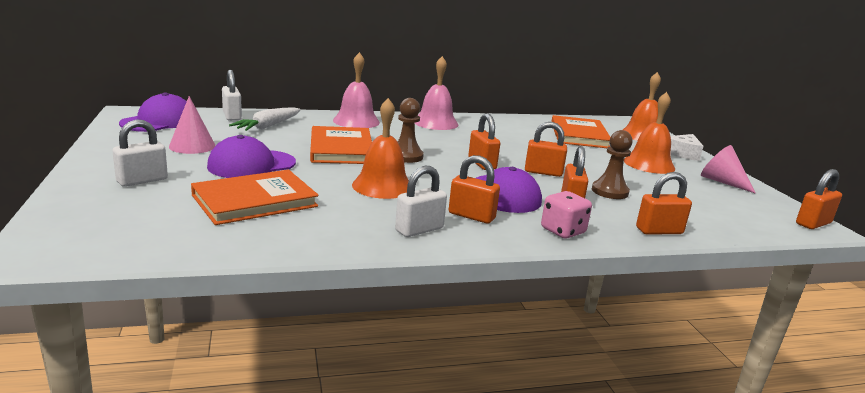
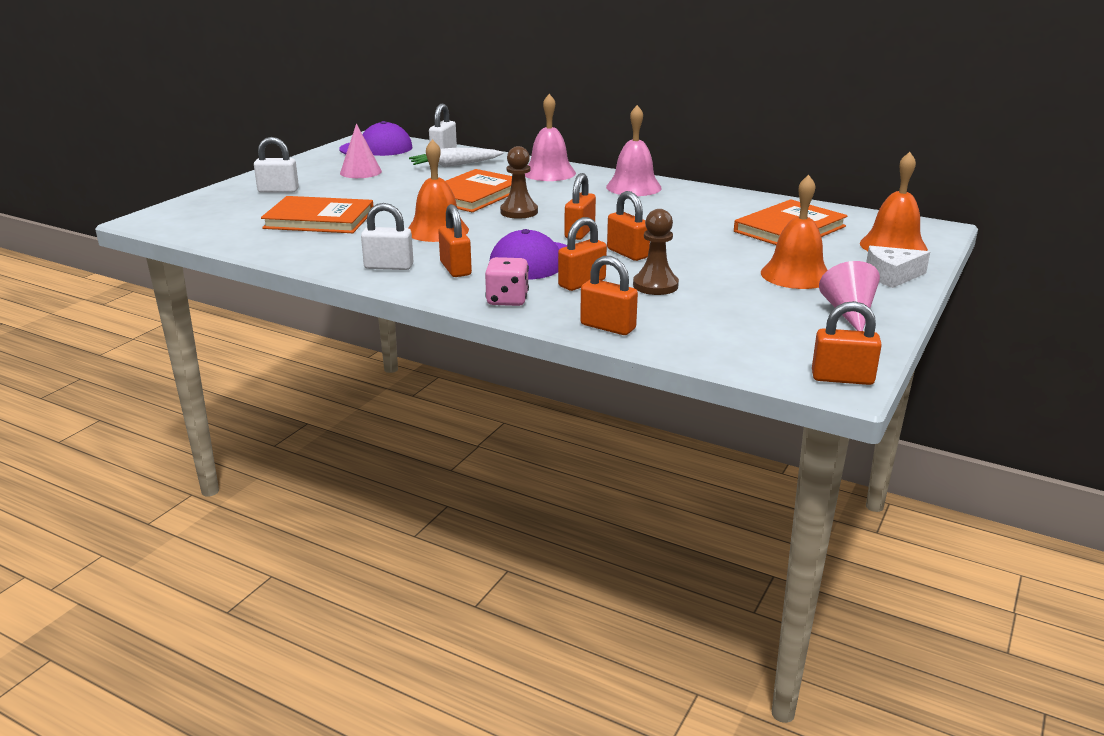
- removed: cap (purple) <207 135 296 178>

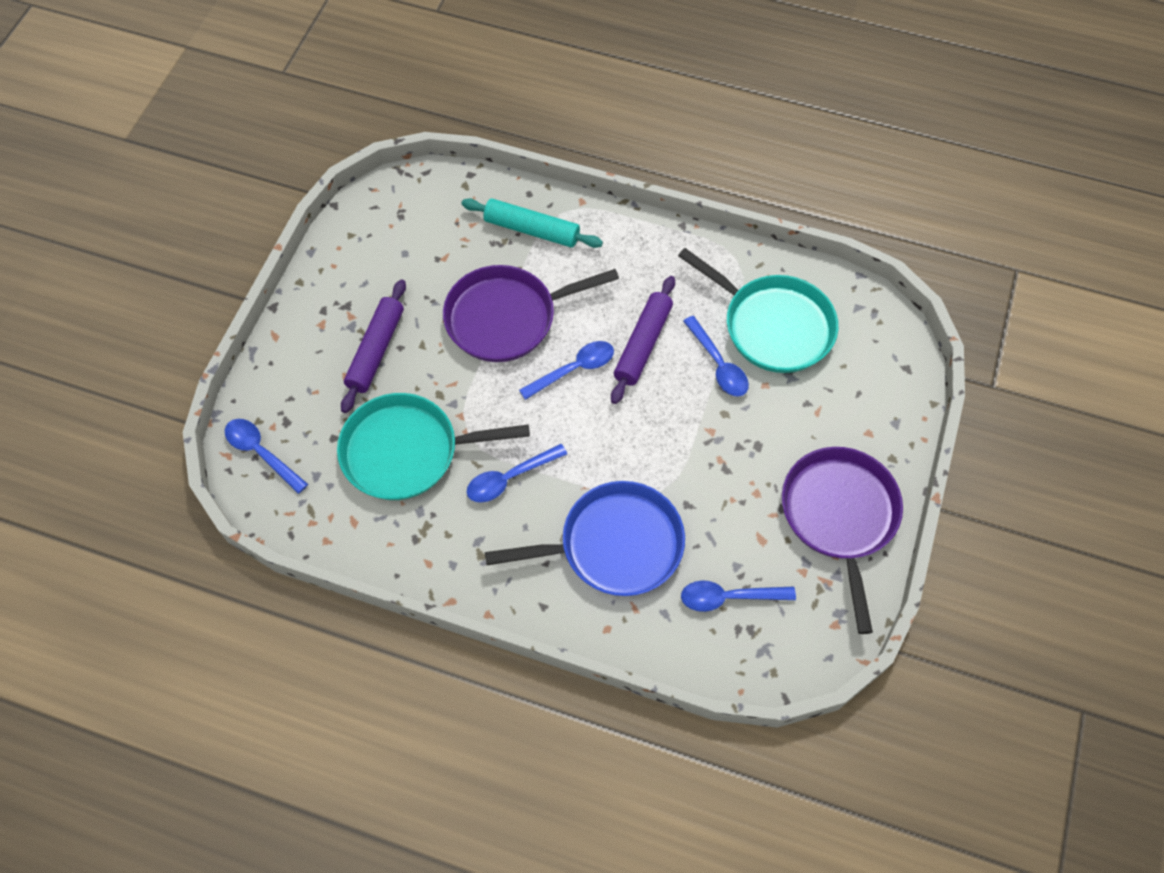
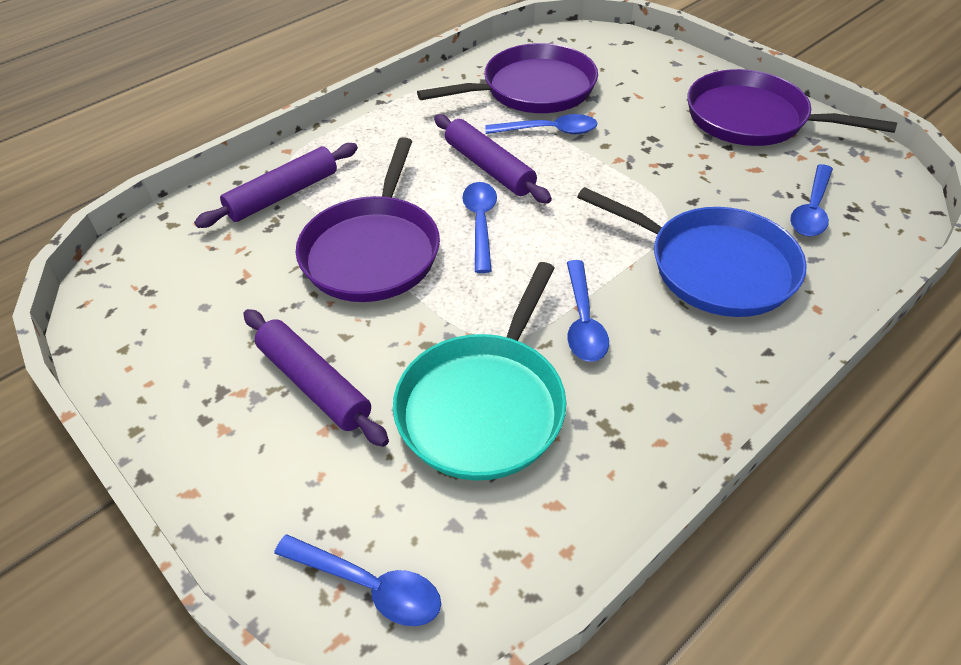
- recoloured: rolling pin (turquoise) <462 198 603 248> to rolling pin (purple) <194 143 358 228>
- recoloured: pan (turquoise) <678 248 838 373> to pan (purple) <417 43 598 113>
- turned: spoon (blue) <225 419 308 494> = <274 535 441 626> 135 degrees counterclockwise
- turned: pan (blue) <485 481 685 596> = <577 187 807 317> 105 degrees clockwise

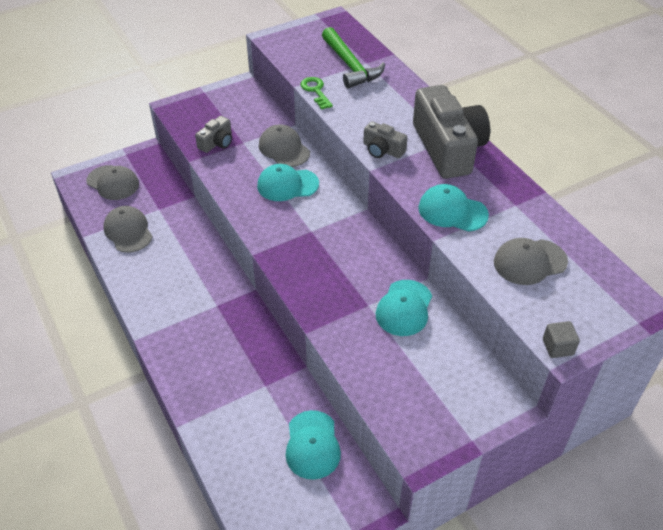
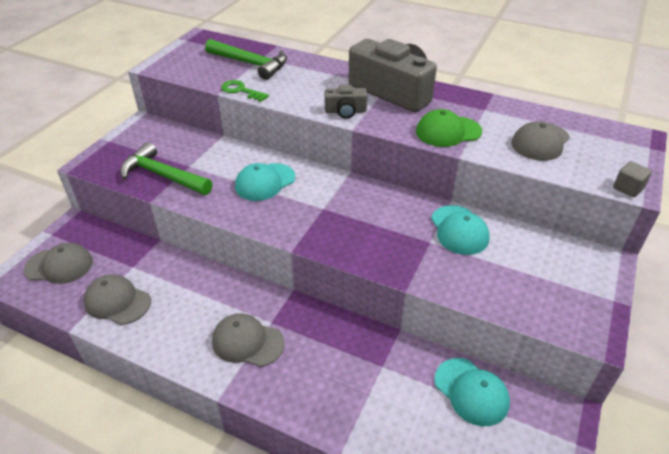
- replaced: camera (grey) <195 116 232 153> to hammer (green) <120 142 213 195>
- moved: cap (grey) <259 124 310 167> to <212 313 285 367>
- recoloured: cap (turquoise) <418 184 489 232> to cap (green) <416 109 482 147>

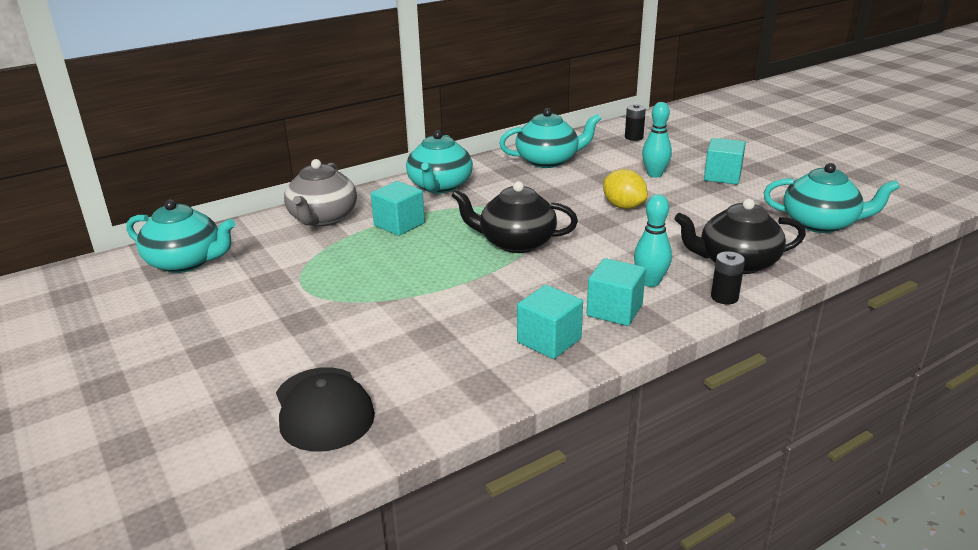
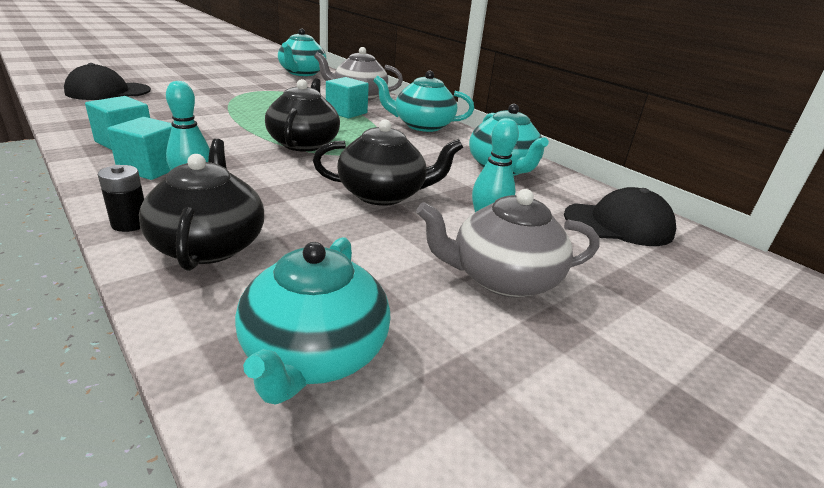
- replaced: battery (black) <625 104 646 141> to cap (black) <564 187 676 246>
- replaced: cube (turquoise) <704 138 746 185> to teapot (grey) <416 189 599 298>
- replaced: lemon (yellow) <603 169 648 209> to teapot (black) <313 119 463 206>

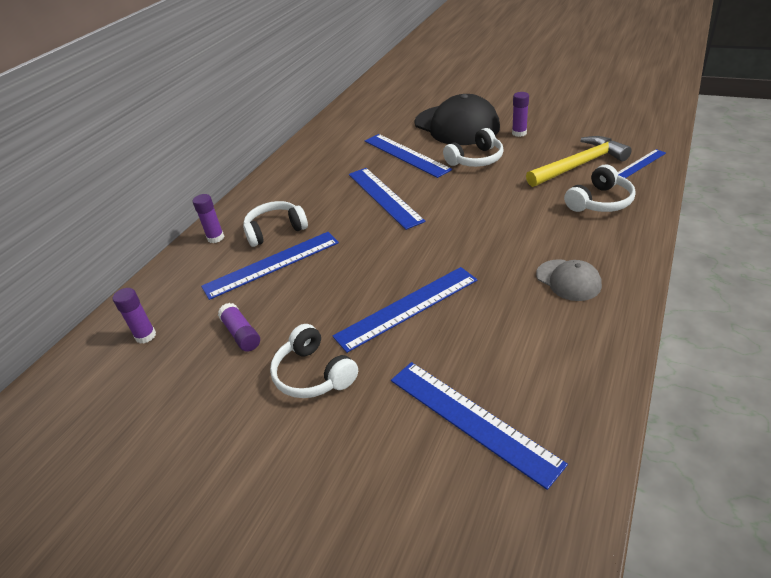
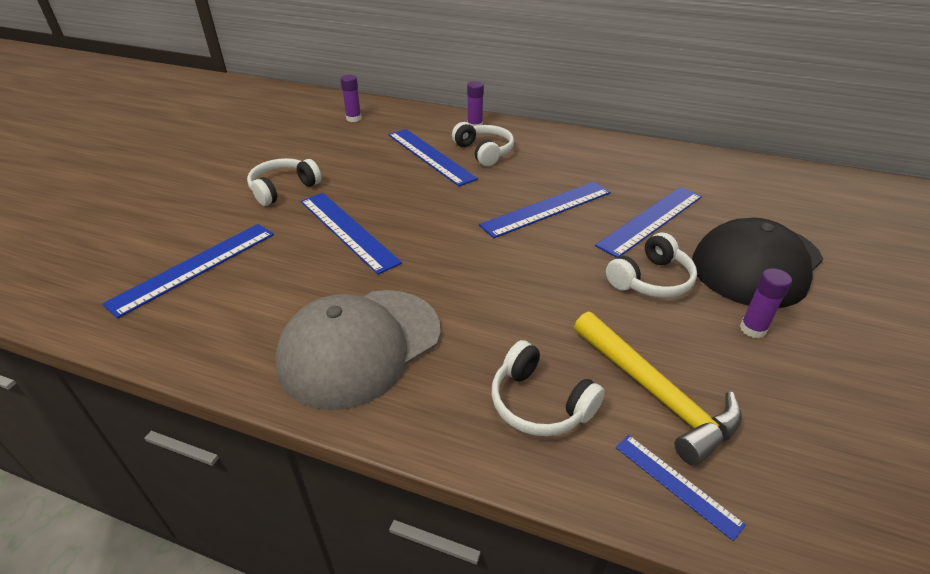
- turned: headphones (white) <443 128 504 167> = <606 233 697 298> 90 degrees counterclockwise
- resized: cap (grey) <536 259 602 301> = <275 290 441 410> x2.04
- removed: glue stick (purple) <218 303 260 352>

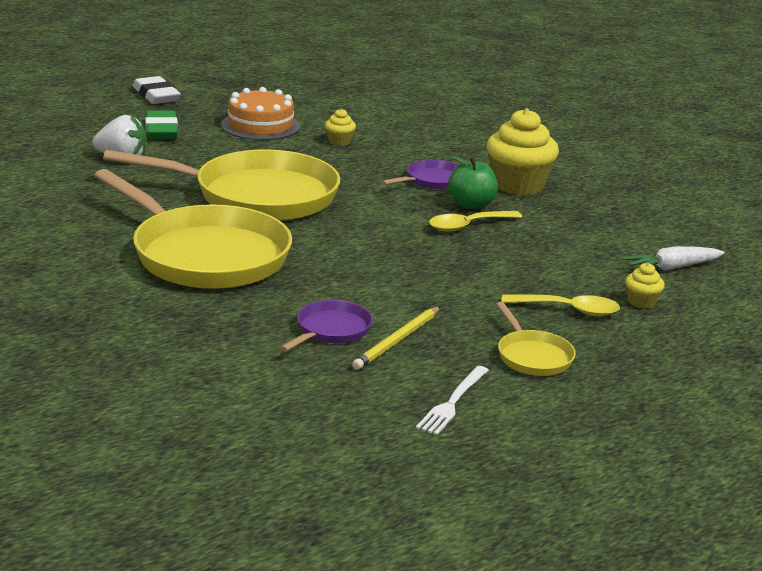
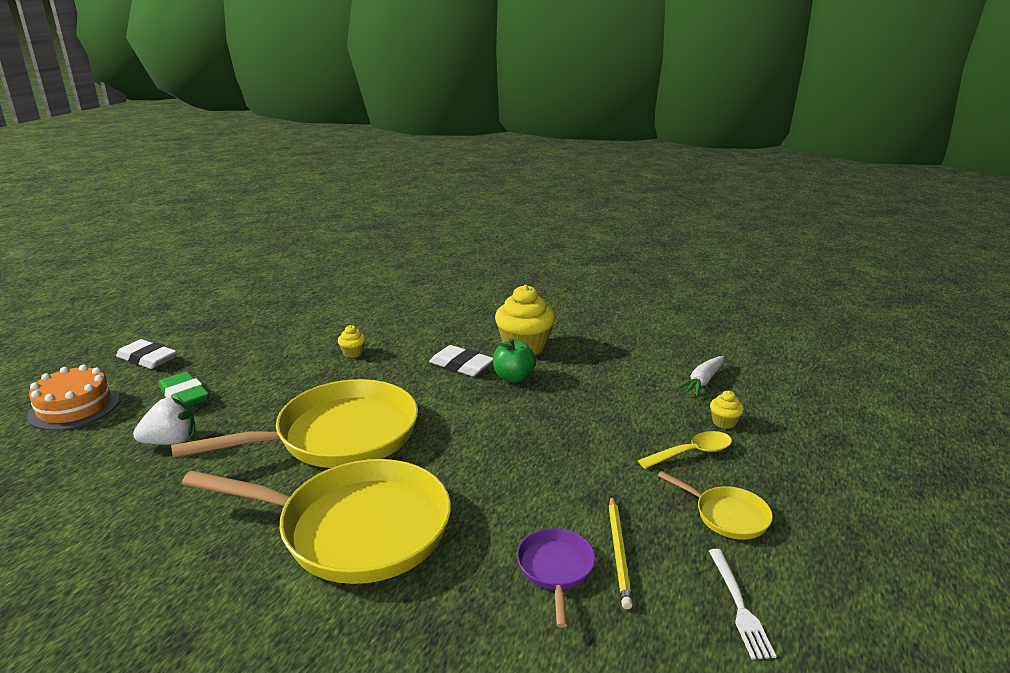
- moved: cake (orange) <221 87 300 140> to <27 364 120 430>
- replaced: pan (purple) <381 160 459 189> to eraser (white) <429 345 493 376>
- removed: spoon (yellow) <429 211 522 232>

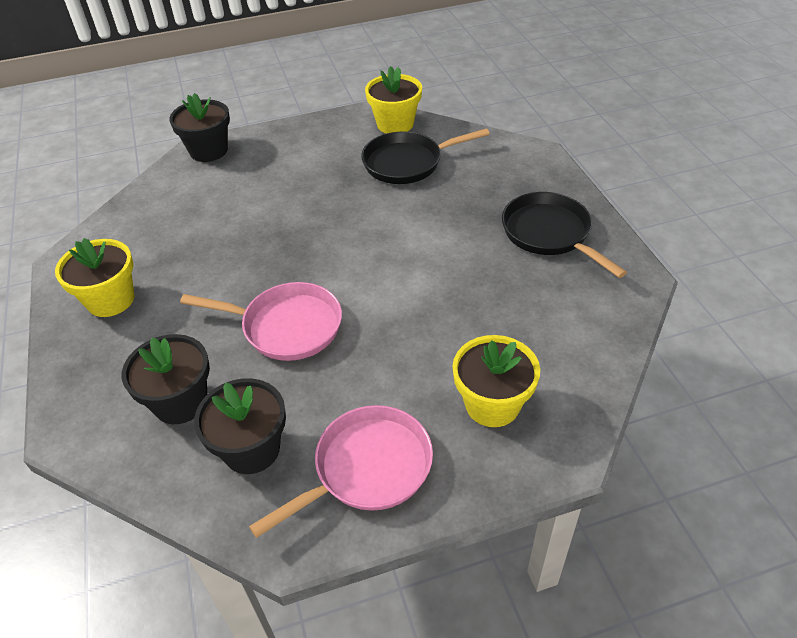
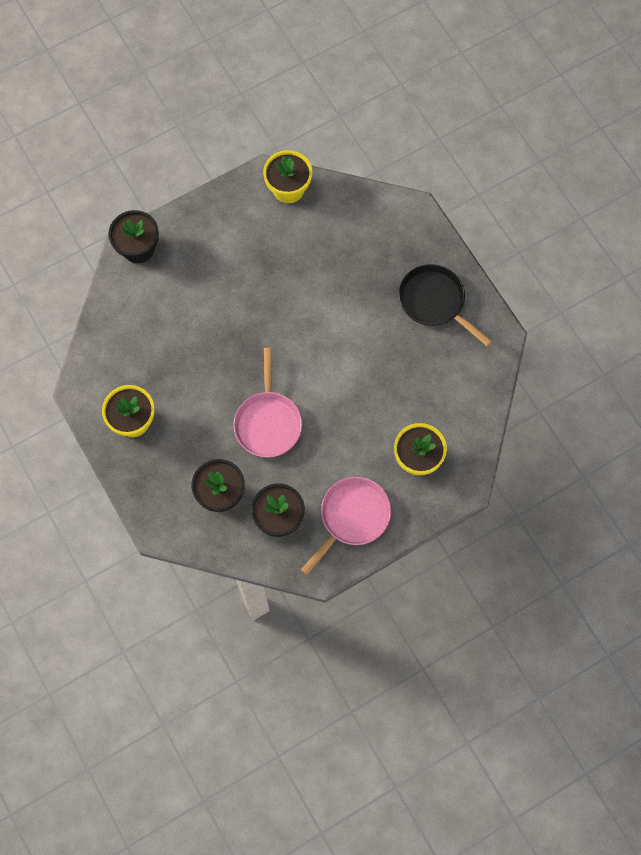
- removed: pan (black) <361 128 490 184>
- turned: pan (pink) <180 282 342 361> = <234 347 302 457> 90 degrees clockwise

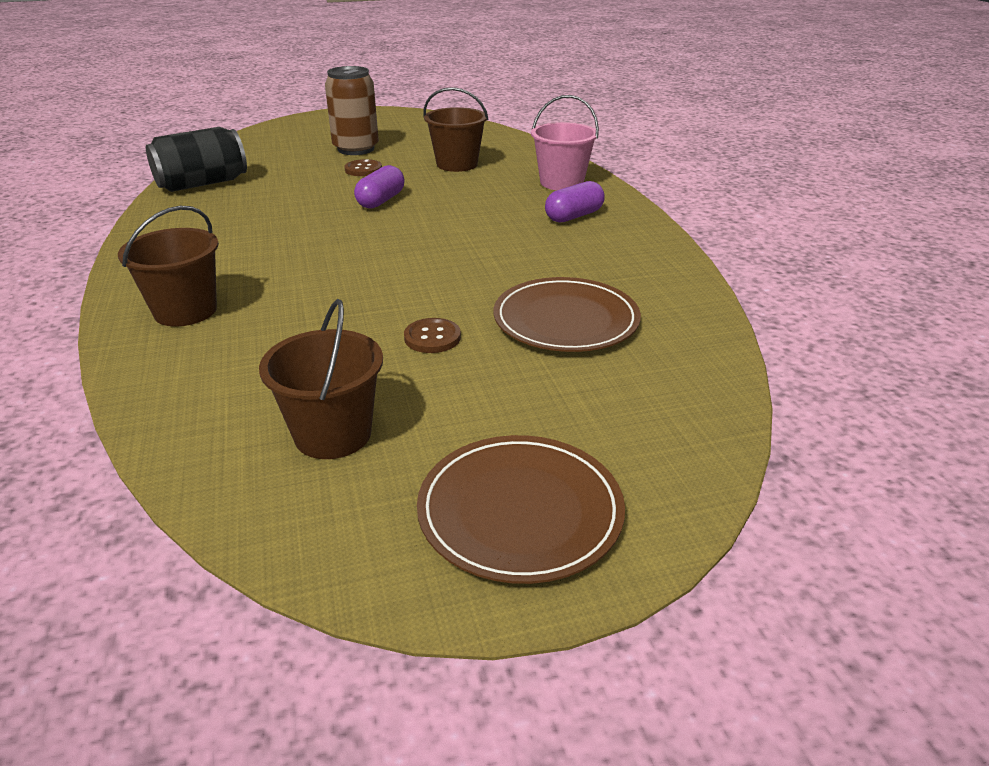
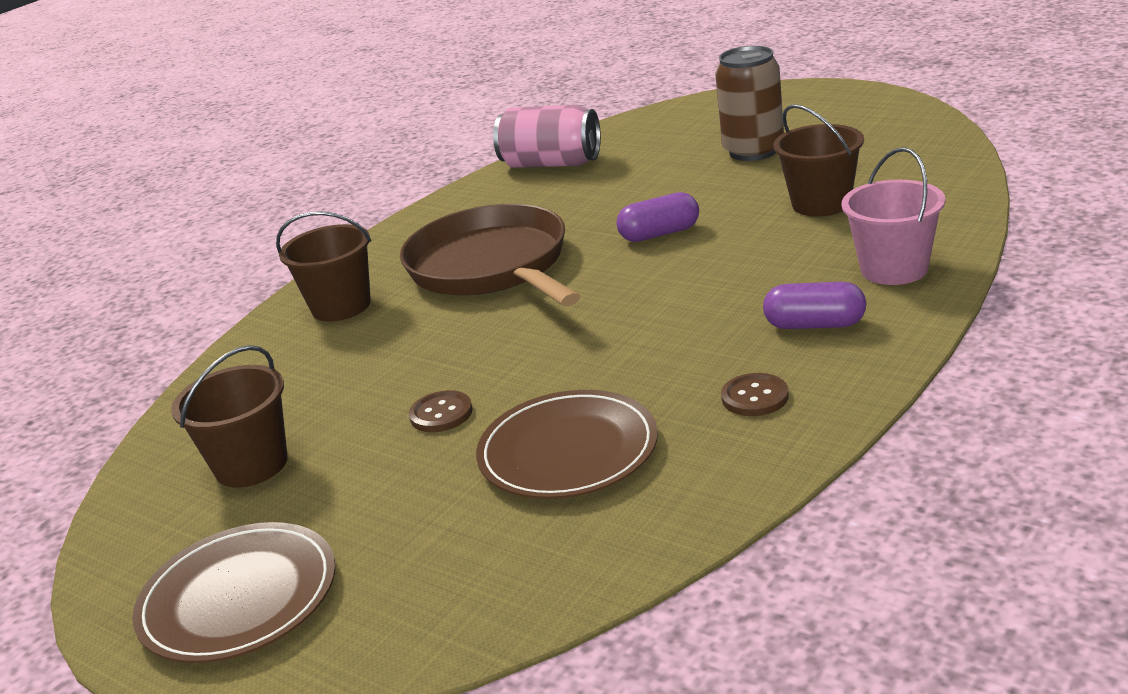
- recoloured: can (black) <146 127 247 192> to can (pink) <493 105 601 168>
- moved: button (brown) <344 159 382 176> to <721 373 789 416>
- added: pan (brown) <400 204 580 306>

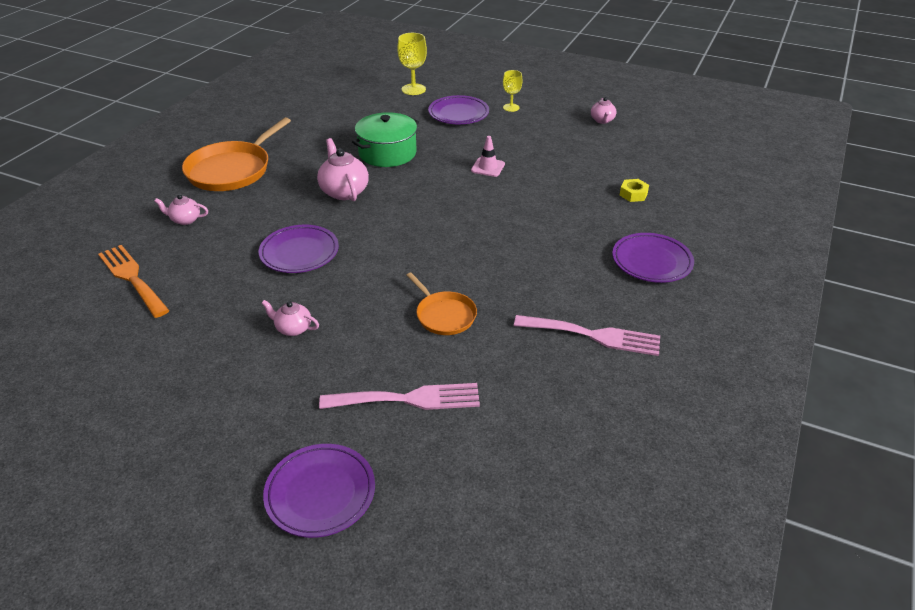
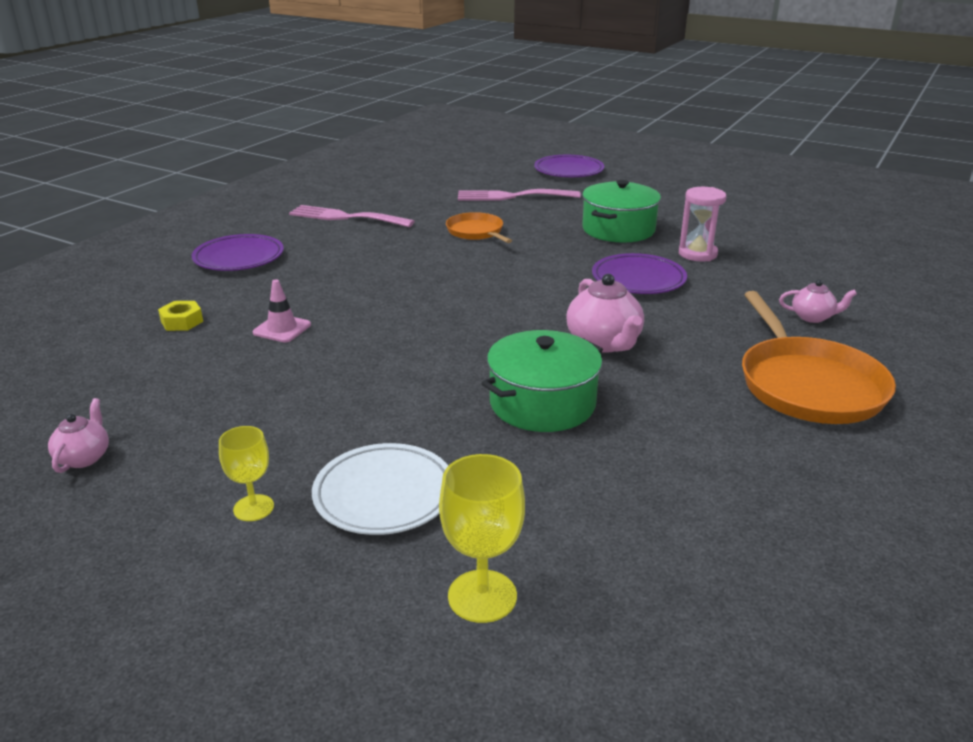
- recoloured: plate (purple) <428 95 489 124> to plate (white) <312 443 448 535>
- turned: pan (orange) <182 117 291 191> = <742 291 896 424> 135 degrees clockwise
- moved: traffic cone (pink) <471 136 505 177> to <253 279 311 343>
- removed: fork (orange) <98 245 170 318>
- replaced: teapot (pink) <262 300 319 336> to pot (green) <582 180 661 243>
- added: hourglass (pink) <679 187 726 261>

